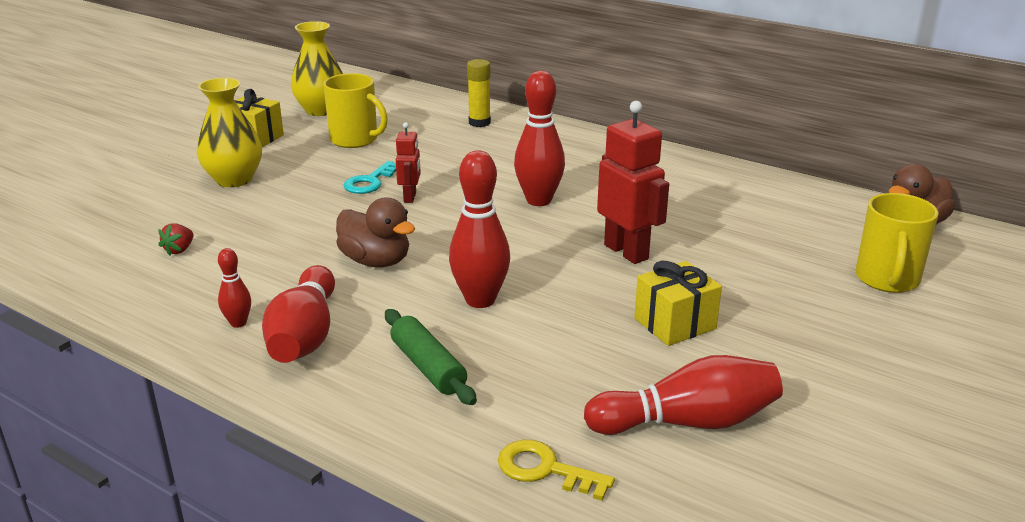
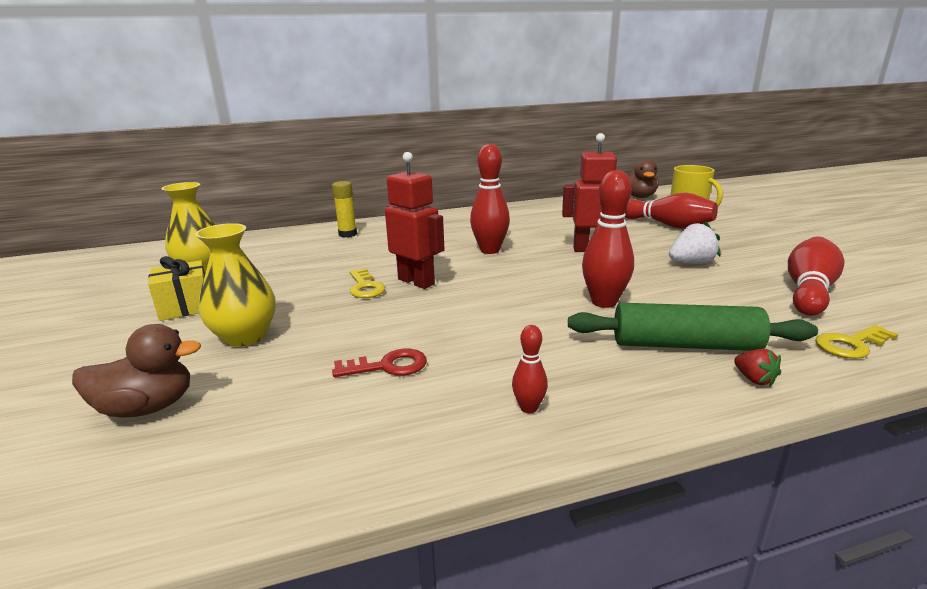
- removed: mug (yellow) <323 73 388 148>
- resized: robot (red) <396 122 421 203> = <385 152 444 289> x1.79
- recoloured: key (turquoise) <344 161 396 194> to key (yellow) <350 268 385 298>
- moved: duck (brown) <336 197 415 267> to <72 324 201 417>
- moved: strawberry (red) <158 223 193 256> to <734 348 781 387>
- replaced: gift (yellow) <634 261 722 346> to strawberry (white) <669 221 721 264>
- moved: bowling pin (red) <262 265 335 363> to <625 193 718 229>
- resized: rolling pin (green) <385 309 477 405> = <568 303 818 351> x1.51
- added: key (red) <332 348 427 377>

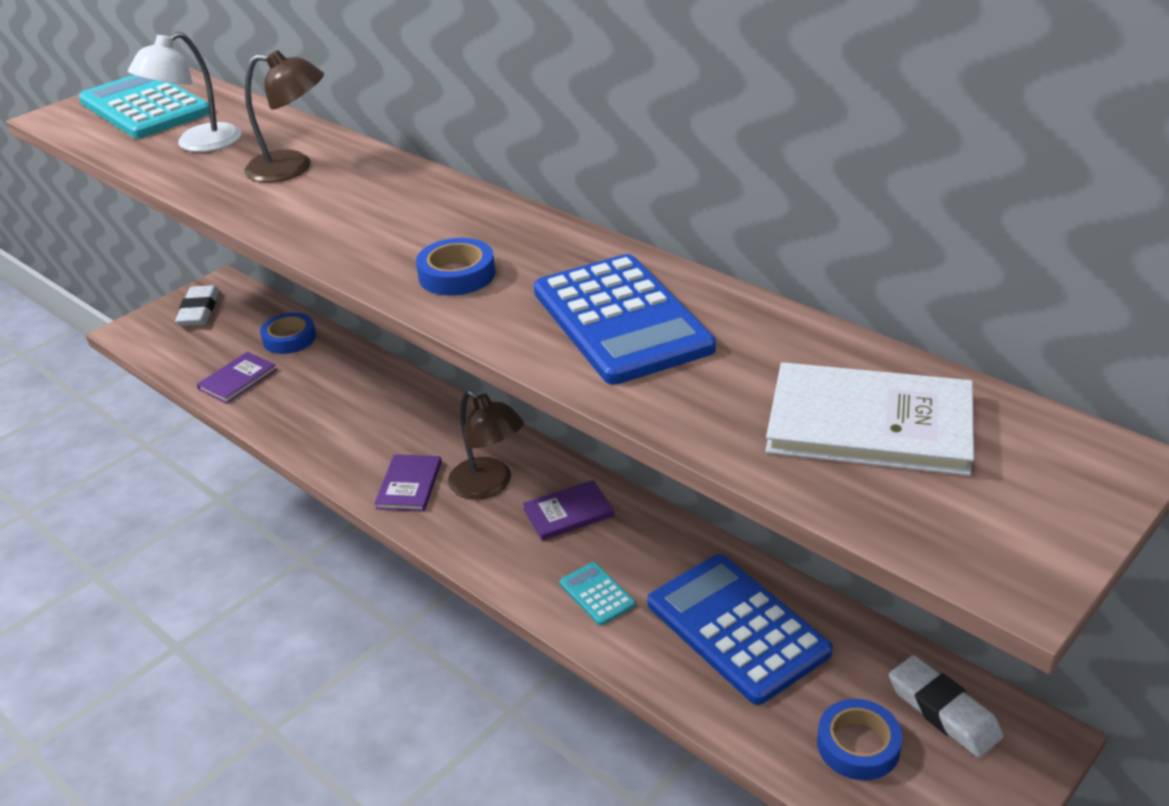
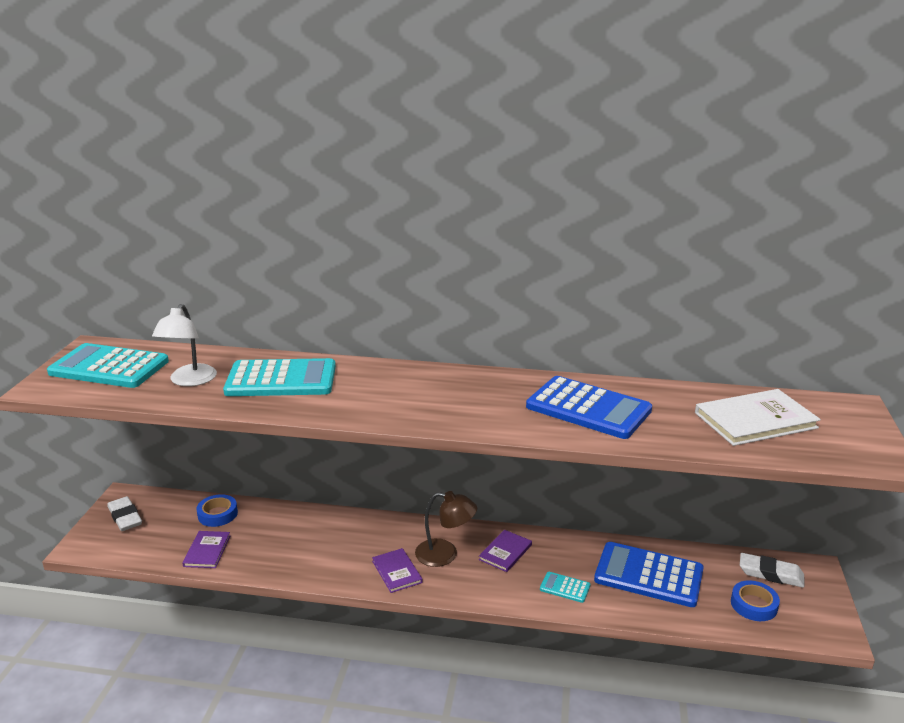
- replaced: lamp (brown) <244 50 324 182> to calculator (turquoise) <223 358 336 396>
- removed: tape (blue) <416 238 495 296>

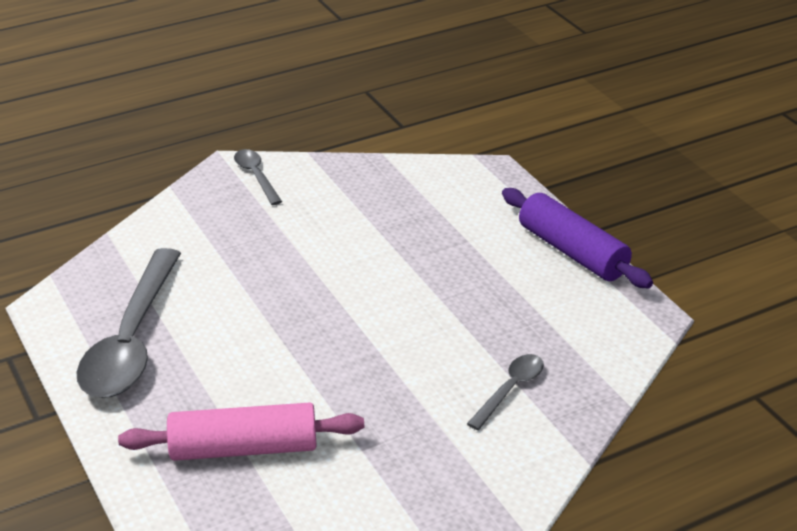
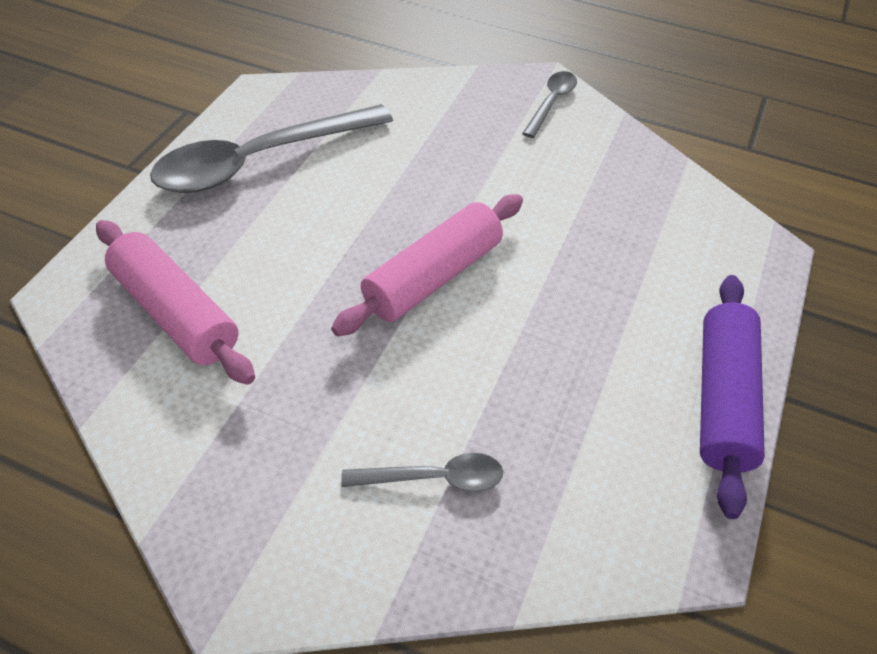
- added: rolling pin (pink) <331 194 523 336>

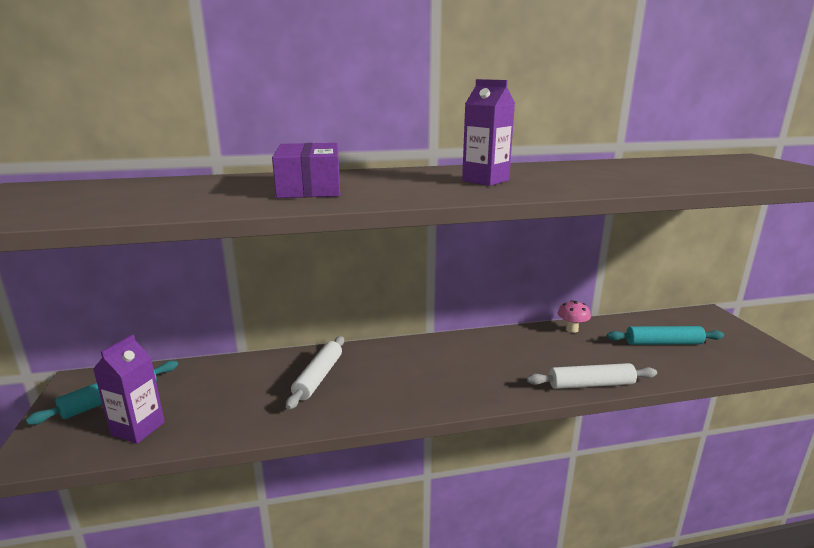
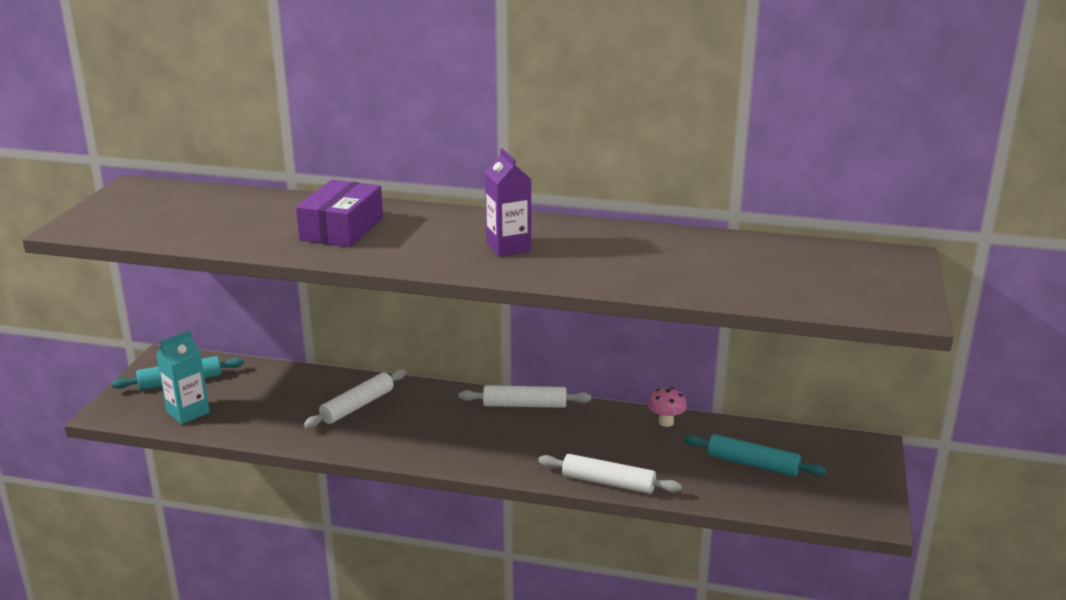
- recoloured: carton (purple) <93 334 165 444> to carton (turquoise) <156 331 210 424>
- added: rolling pin (white) <459 385 591 408>

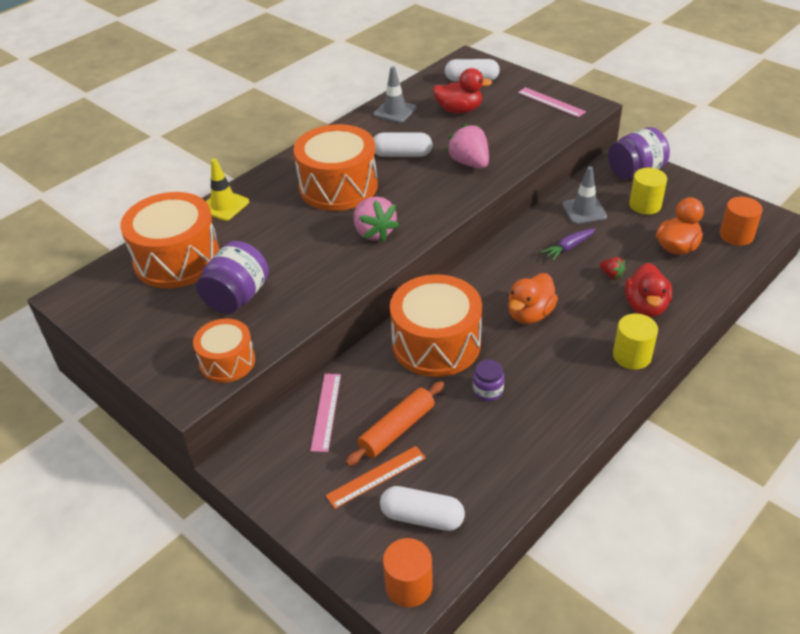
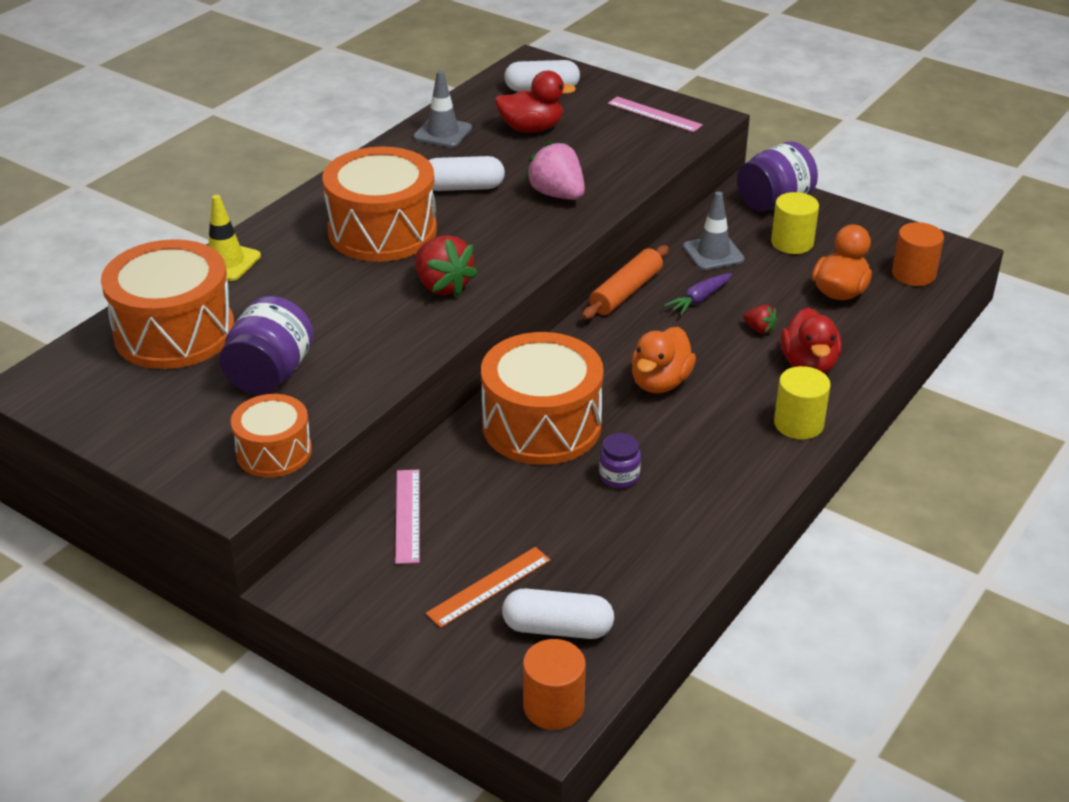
- recoloured: strawberry (pink) <354 196 399 242> to strawberry (red) <415 235 478 297>
- moved: rolling pin (orange) <345 381 444 466> to <582 245 669 320>

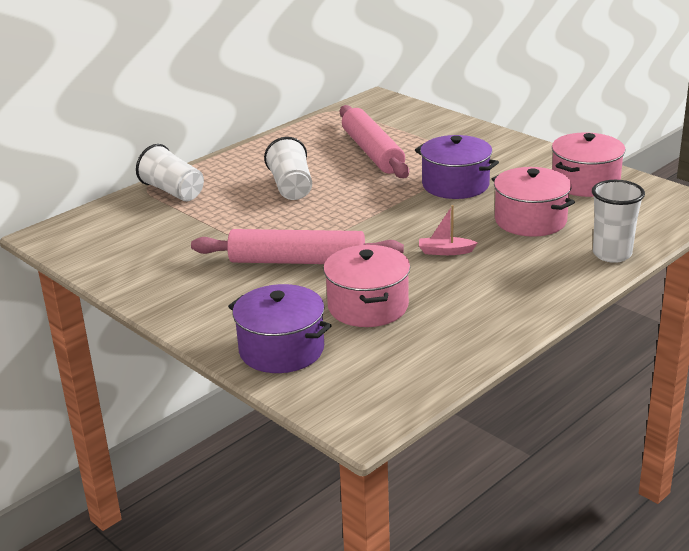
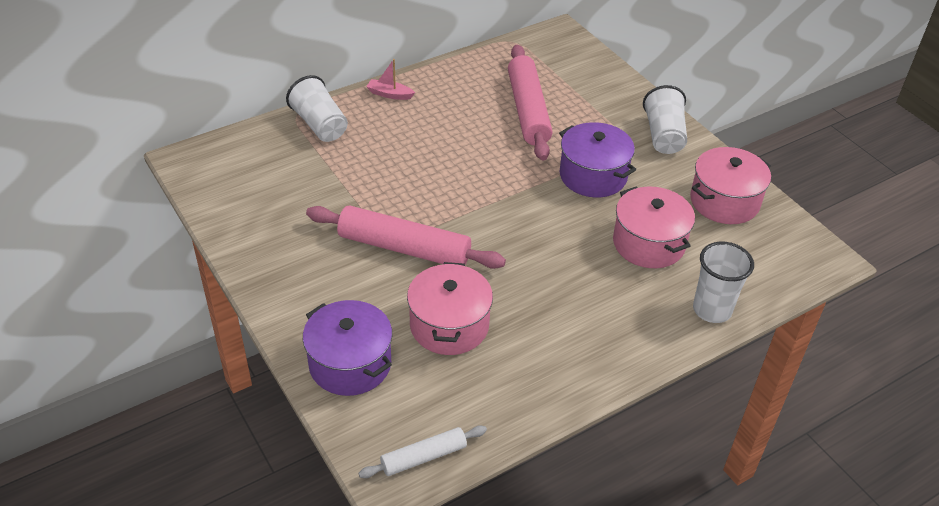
- moved: cup (white) <264 137 312 200> to <643 85 687 154>
- moved: boat (pink) <419 205 478 255> to <366 59 415 100>
- added: rolling pin (white) <358 425 487 478>

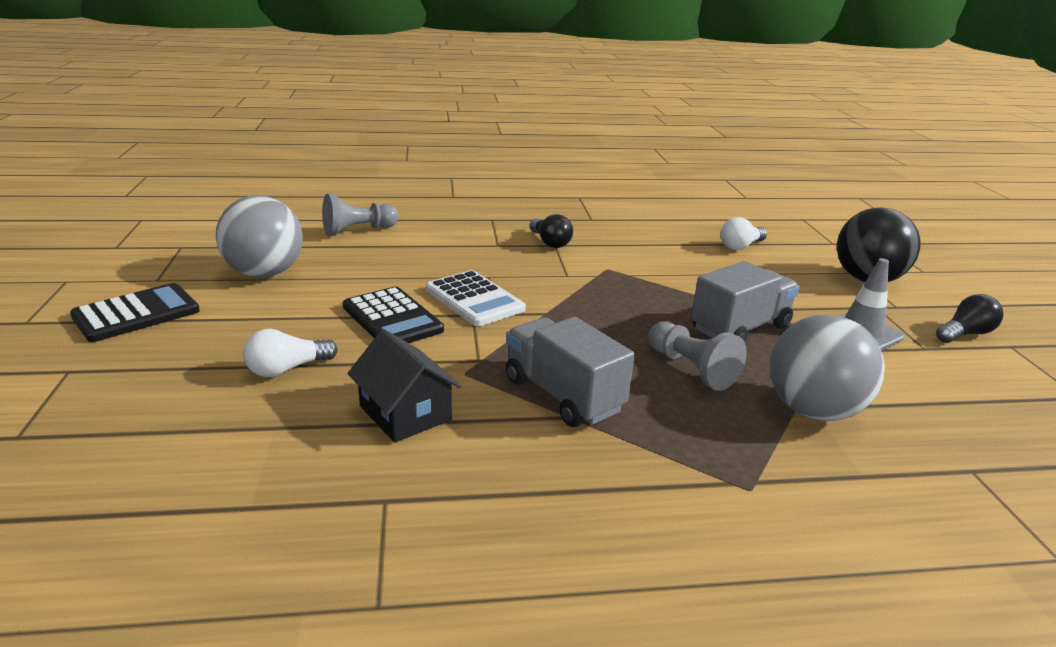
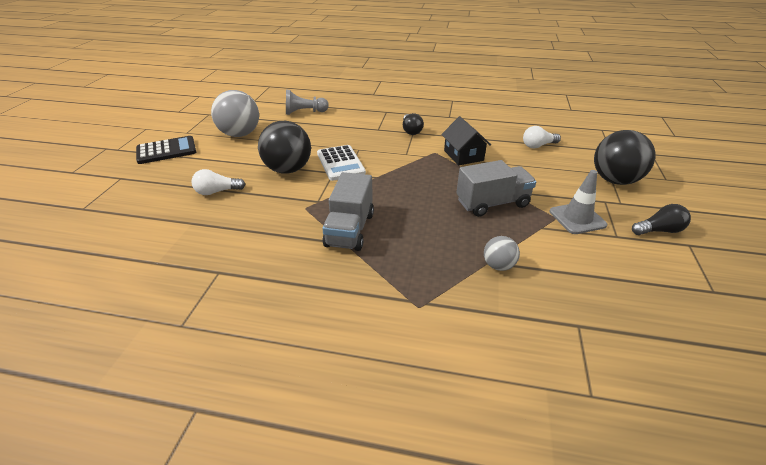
- replaced: calculator (black) <343 287 444 343> to ball (black) <258 121 311 173>
- resized: ball (grey) <769 314 885 421> = <484 236 520 271> x0.51
- turned: truck (grey) <505 317 635 427> = <322 172 374 251> 150 degrees counterclockwise
- removed: pawn (grey) <649 321 747 391>
- moved: house (black) <347 329 461 443> to <441 117 491 165>

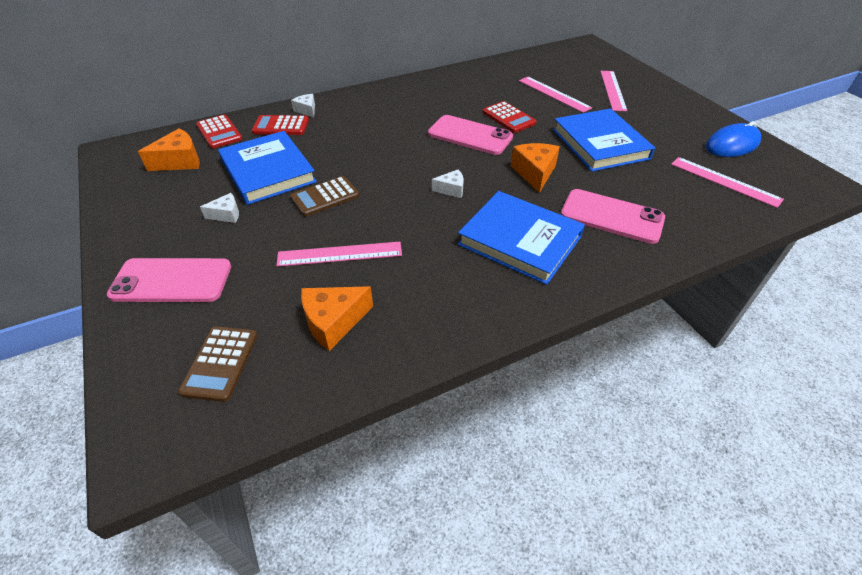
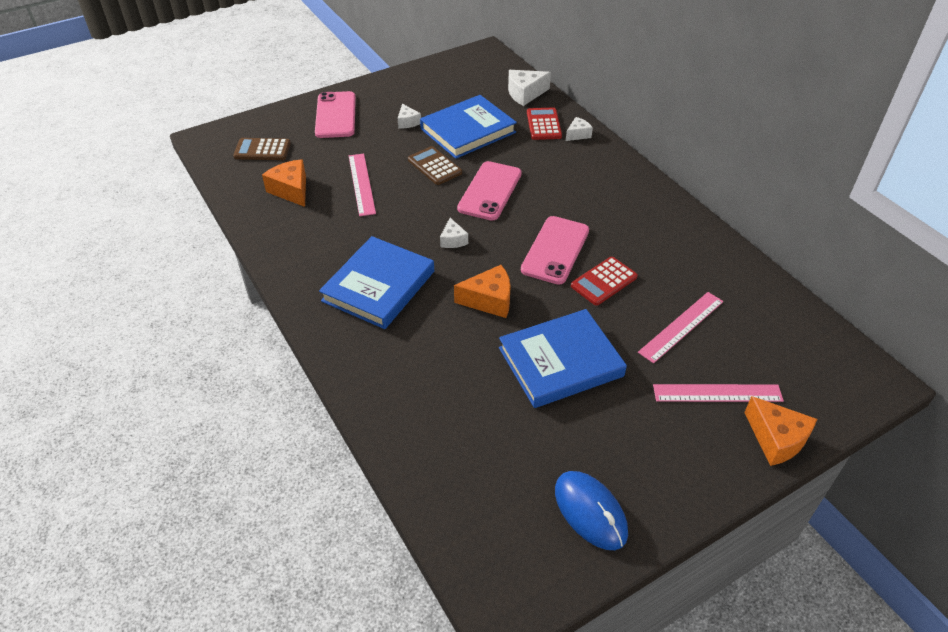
- replaced: calculator (red) <196 114 242 149> to cheese (white) <508 70 551 106>
- moved: cheese (orange) <138 128 200 171> to <744 396 817 466>
- removed: ruler (pink) <671 157 784 208>
- moved: phone (pink) <561 189 665 244> to <457 161 522 221>

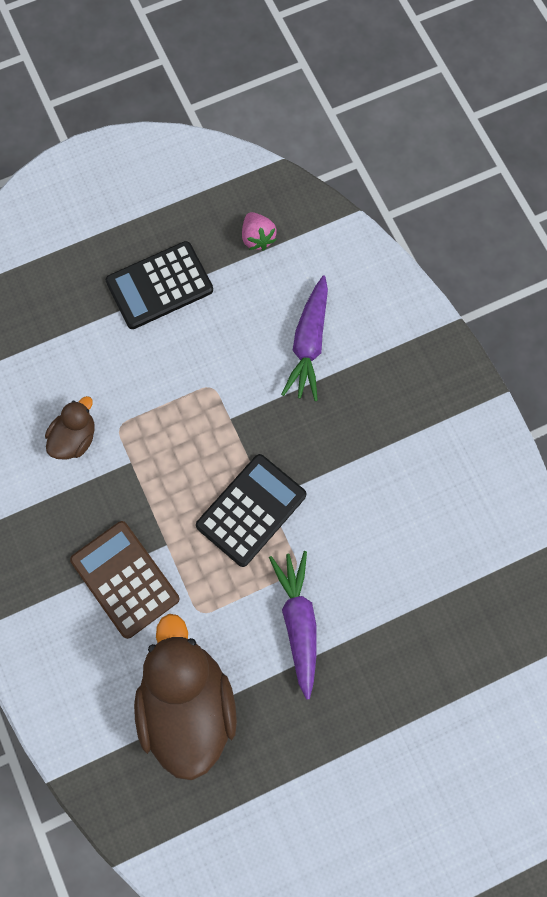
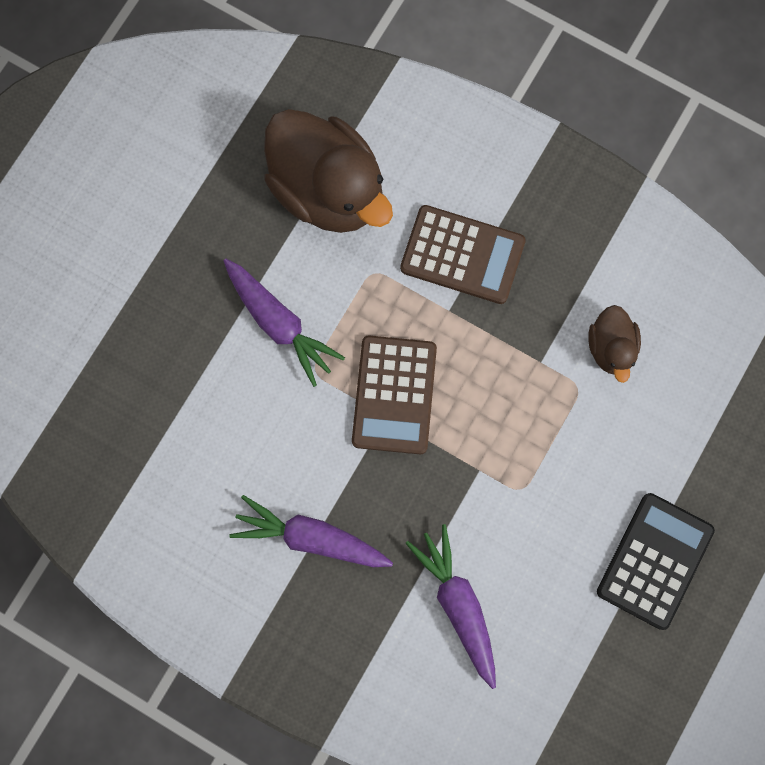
- removed: strawberry (pink) <242 212 277 251>
- recoloured: calculator (black) <196 454 306 567> to calculator (brown) <352 336 437 454>
- added: carrot (purple) <230 495 393 567>

